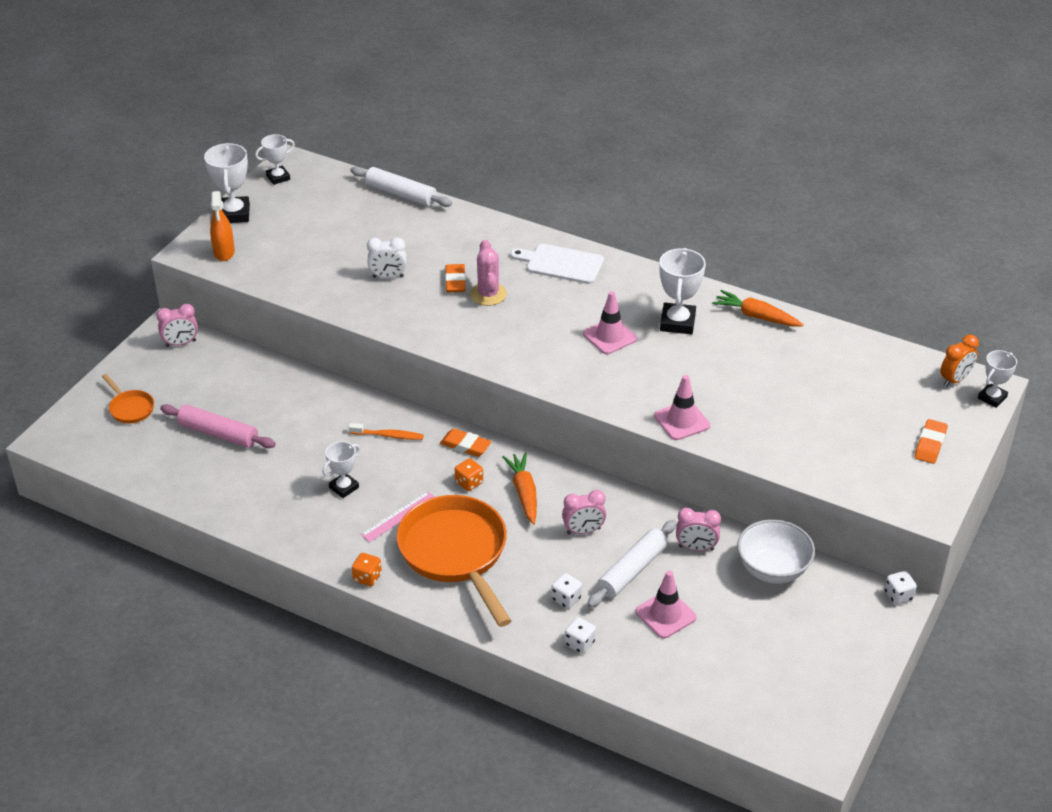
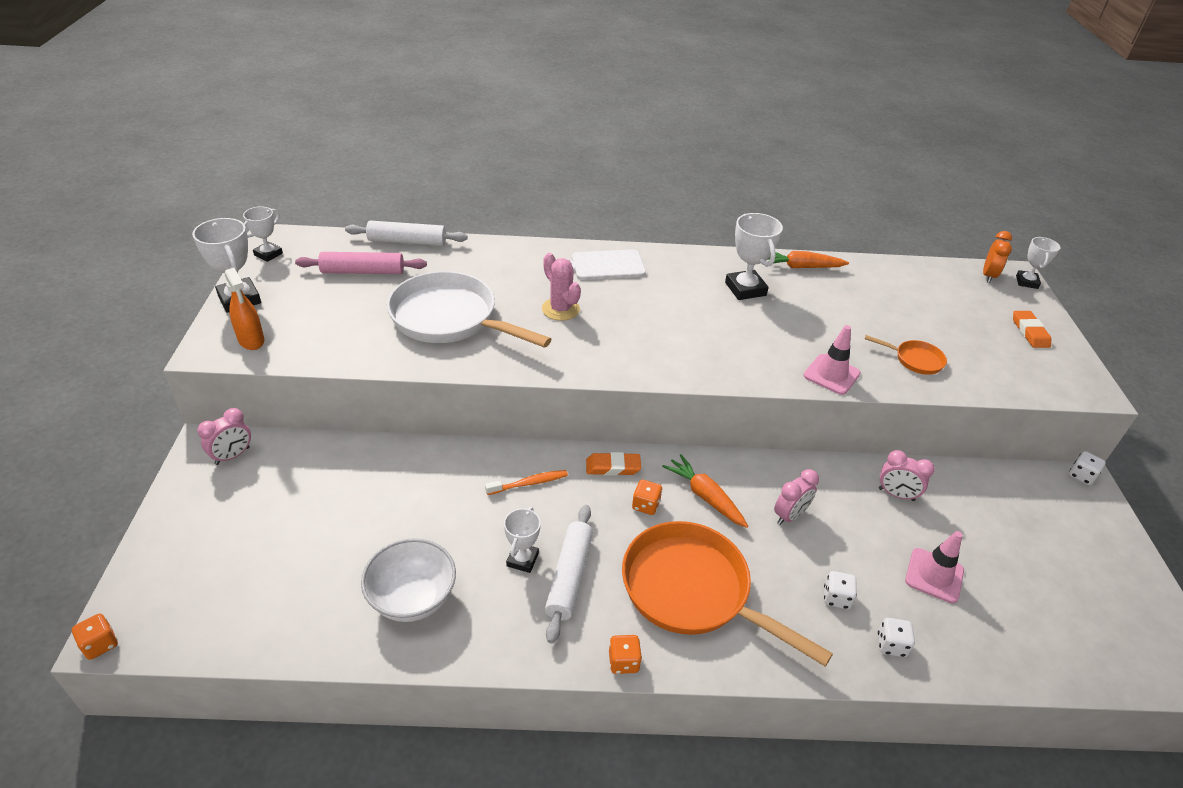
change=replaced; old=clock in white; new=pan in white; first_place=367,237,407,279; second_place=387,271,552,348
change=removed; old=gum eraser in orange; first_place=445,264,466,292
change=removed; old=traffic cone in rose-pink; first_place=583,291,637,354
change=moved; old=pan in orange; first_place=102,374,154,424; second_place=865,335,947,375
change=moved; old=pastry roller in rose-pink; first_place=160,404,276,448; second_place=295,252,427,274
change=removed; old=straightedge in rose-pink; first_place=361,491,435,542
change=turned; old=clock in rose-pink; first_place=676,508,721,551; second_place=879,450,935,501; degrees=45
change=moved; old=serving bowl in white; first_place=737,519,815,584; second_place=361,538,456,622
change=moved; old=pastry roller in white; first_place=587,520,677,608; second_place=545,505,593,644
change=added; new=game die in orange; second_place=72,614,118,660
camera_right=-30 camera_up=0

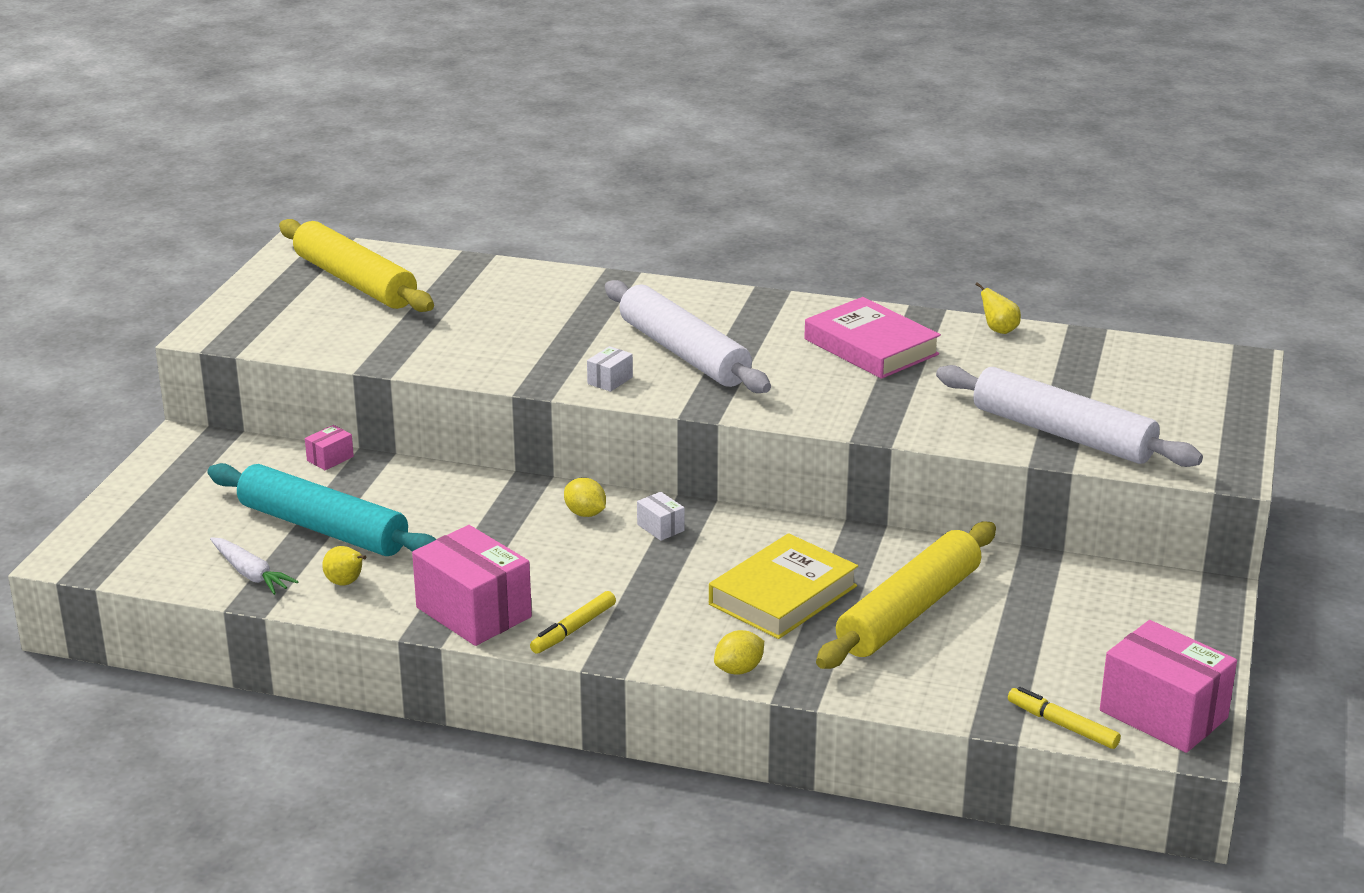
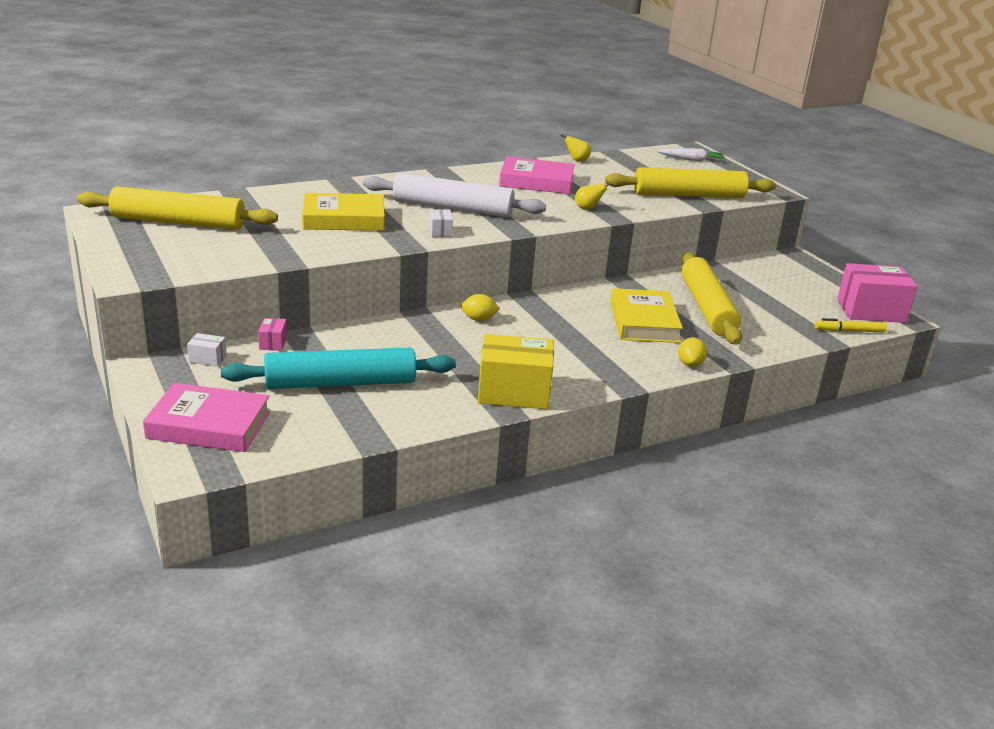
change=recoloured; old=pastry roller in white; new=pastry roller in bright yellow; first_place=936,365,1203,467; second_place=605,167,776,198
change=moved; old=parcel in white; first_place=637,492,685,541; second_place=187,333,227,367
change=recoloured; old=parcel in rose-pink; new=parcel in bright yellow; first_place=412,525,532,646; second_place=478,334,554,409
change=moved; old=root vegetable in white; first_place=210,537,298,595; second_place=657,148,726,161
change=moved; old=pear fruit in bright yellow; first_place=322,546,366,585; second_place=575,183,613,209
change=removed; old=felt pen in bright yellow; first_place=530,591,616,654
change=added; new=book in bright yellow; second_place=302,193,385,231
change=added; new=book in rose-pink; second_place=143,383,270,452
camera_right=-45 camera_up=0

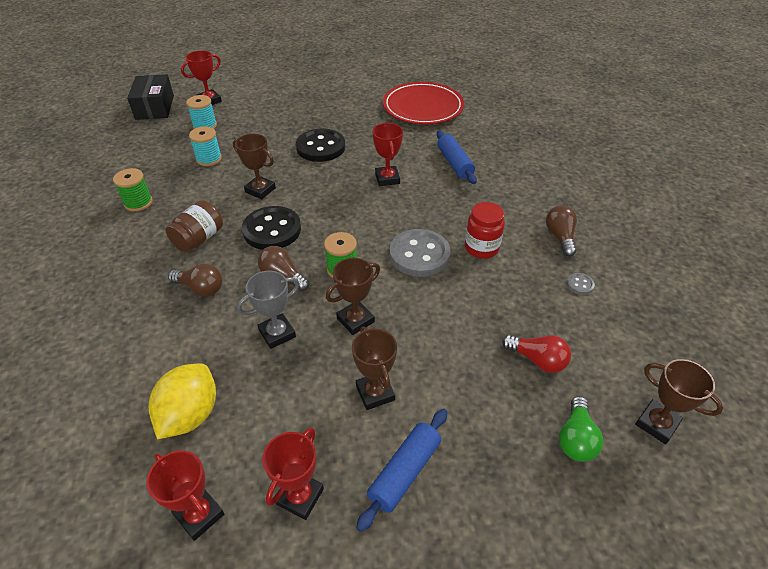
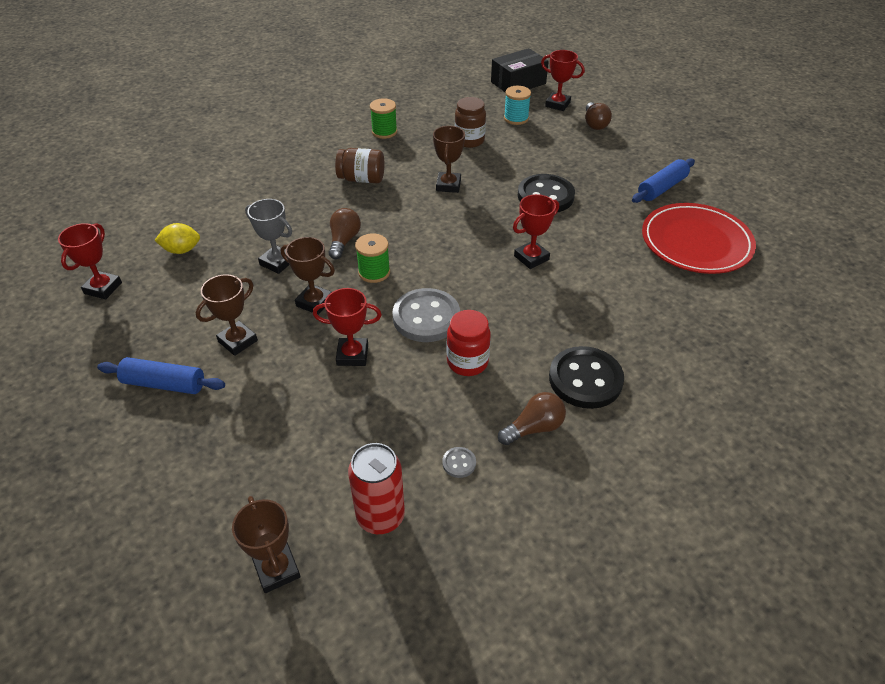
change=replaced; old=bobbin in turquoise; new=jar in russet; first_place=189,126,222,166; second_place=455,97,486,148
change=moved; old=pastry roller in royal blue; first_place=437,130,477,184; second_place=632,158,695,203
change=moved; old=button in black; first_place=242,206,301,250; second_place=549,346,624,409
change=moved; old=bulb in russet; first_place=168,264,222,297; second_place=585,102,612,130
change=removed; old=bulb in scarlet; first_place=502,335,571,373
change=turned; old=prize cup in russet; first_place=635,359,723,444; second_place=232,496,300,593; degrees=-45
change=resized; old=toy lemon in bright yellow; first_place=148,363,216,439; second_place=154,223,200,254; factor=0.65
change=removed; old=bulb in green; first_place=559,396,603,462
change=moved; old=prize cup in scarlet; first_place=262,428,324,520; second_place=313,288,382,366
change=added; new=soda can in scarlet; second_place=348,443,405,534
camera_right=65 camera_up=0

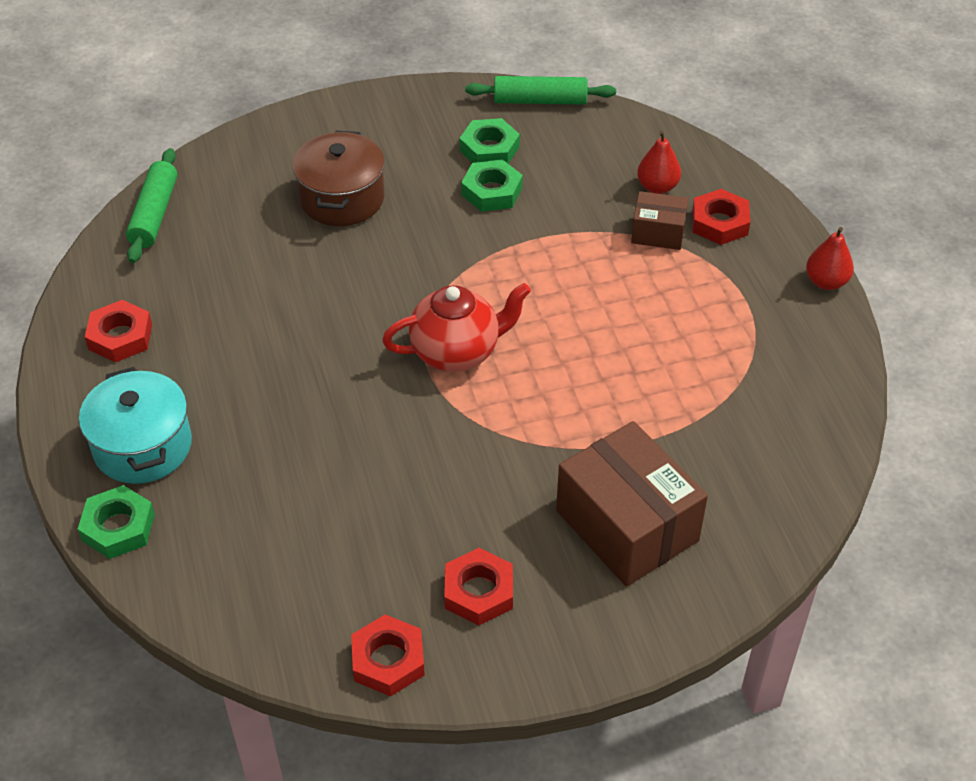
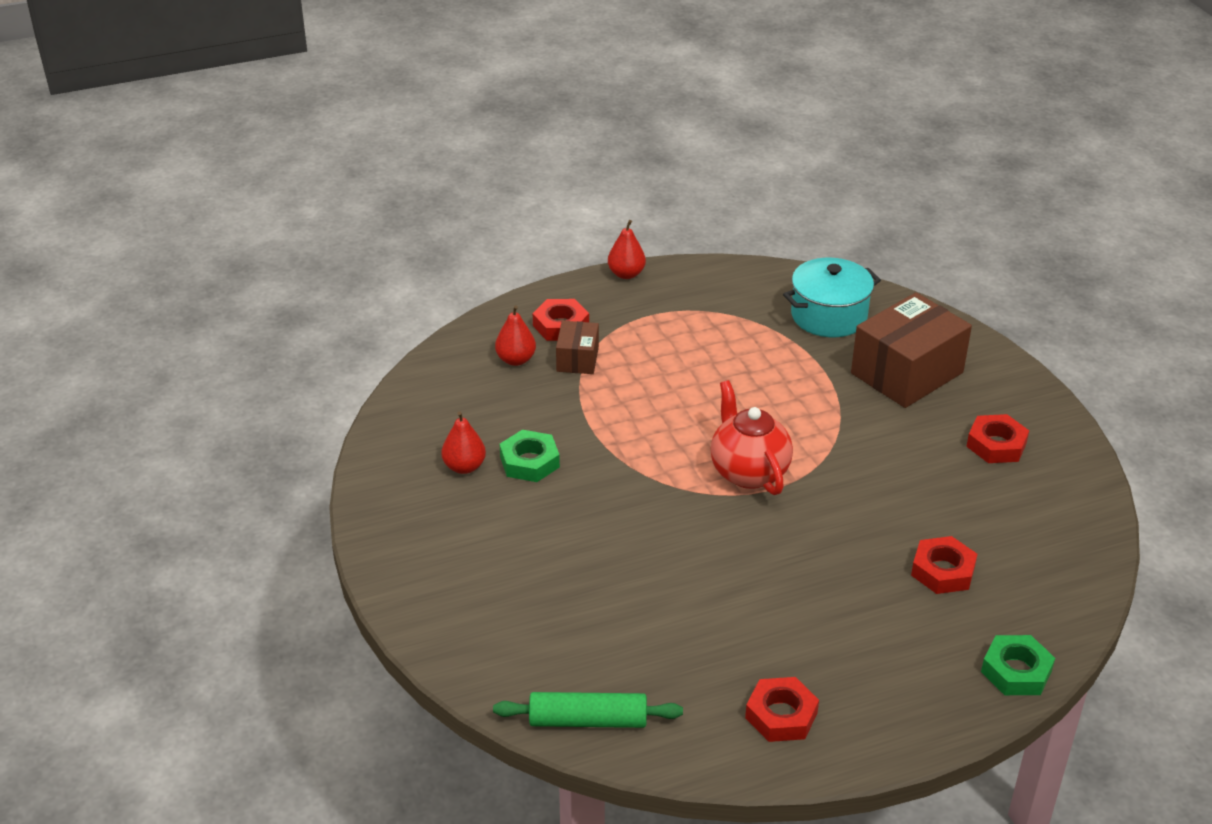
change=removed; old=pastry roller in green; first_place=465,76,616,105
change=replaced; old=hex nut in green; new=pear fruit in scarlet; first_place=459,118,520,164; second_place=441,411,486,474
change=removed; old=stockpot in russet; first_place=292,130,385,226
change=moved; old=stockpot in turquoise; first_place=79,367,192,484; second_place=783,258,881,337
change=moved; old=hex nut in scarlet; first_place=351,614,425,696; second_place=911,536,977,594
camera_right=-95 camera_up=-10

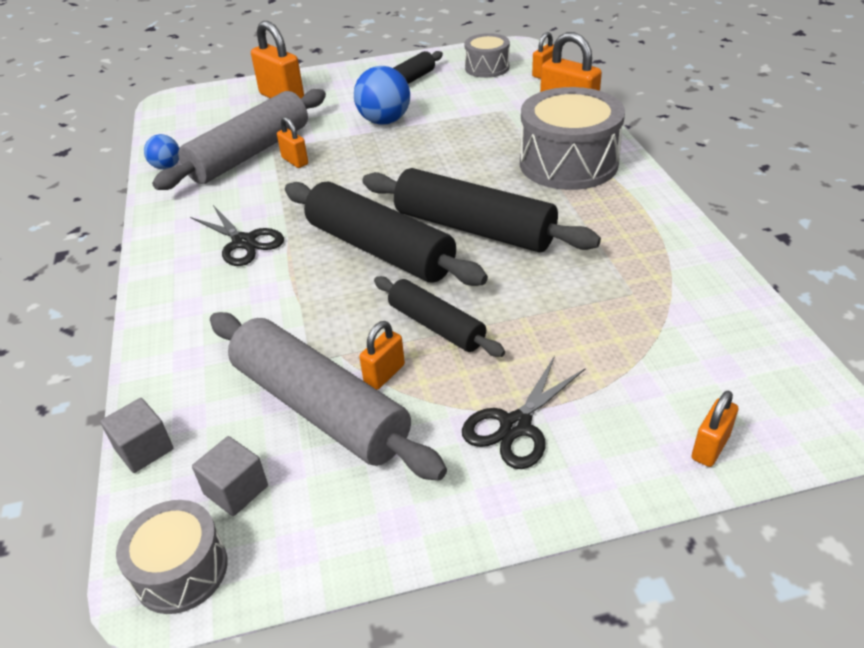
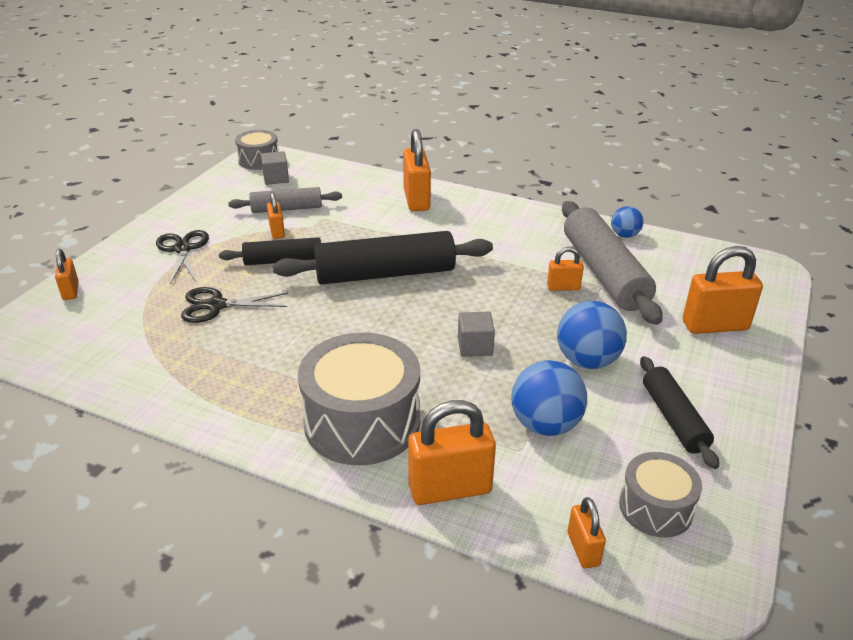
change=removed; old=pastry roller in black; first_place=362,168,601,252
change=moved; old=shears in black; first_place=190,205,284,266; second_place=181,287,288,323
change=resized; old=pastry roller in gray; first_place=210,312,447,481; second_place=228,187,342,213; factor=0.58
change=moved; old=solid cube in gray; first_place=100,398,173,473; second_place=458,312,495,357
change=added; new=lock in orange; second_place=403,129,431,211
change=added; new=sphere in royal blue; second_place=511,360,587,436
camera_right=125 camera_up=-5

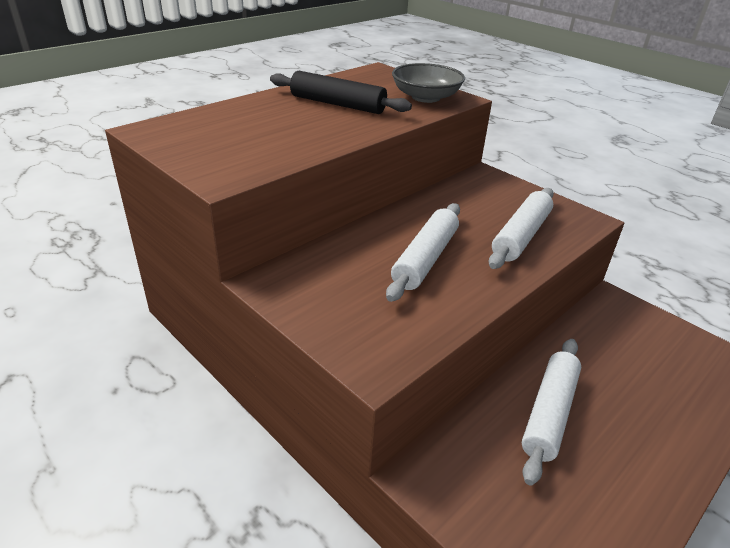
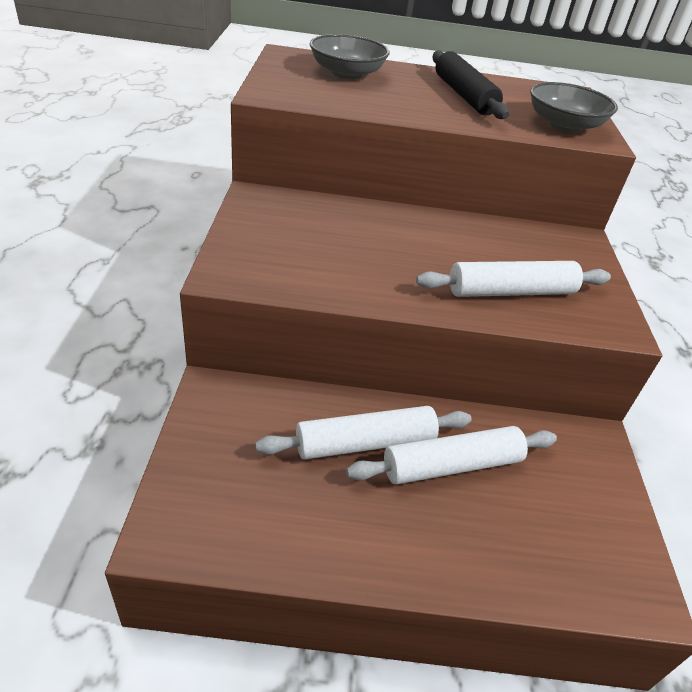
change=moved; old=pastry roller in white; first_place=386,203,460,302; second_place=346,426,557,485
change=added; new=serving bowl in gray; second_place=310,34,390,79
camera_right=45 camera_up=5

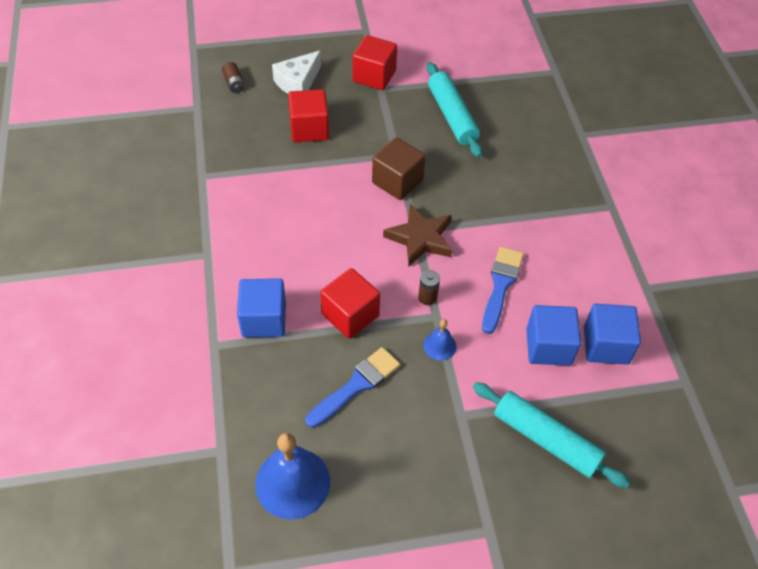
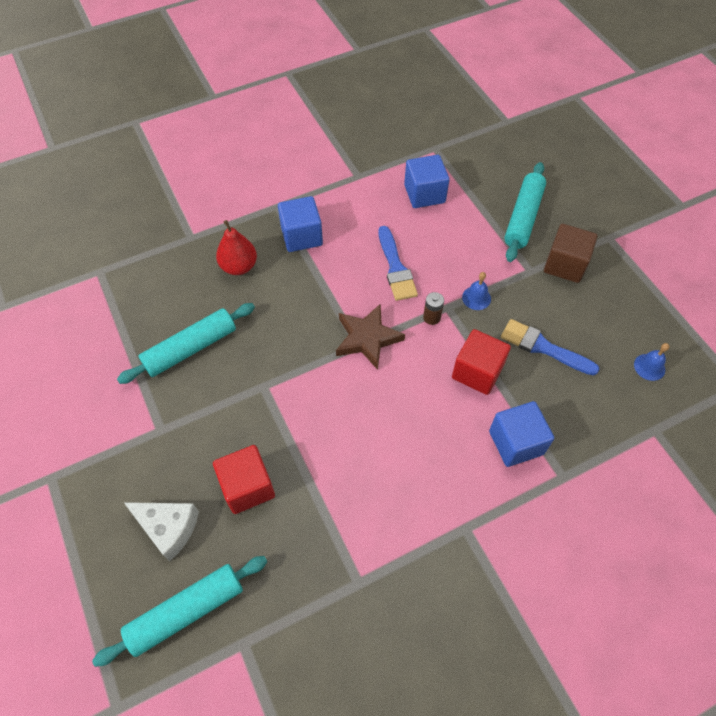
change=removed; old=solid cube in scarlet; first_place=352,35,397,90
change=replaced; old=AA battery in russet; new=pastry roller in turquoise; first_place=222,62,245,93; second_place=92,556,268,667
change=moved; old=solid cube in russet; first_place=372,137,426,200; second_place=544,224,598,283
change=turned; old=paintbrush in royal blue; first_place=482,247,524,334; second_place=379,226,418,301; degrees=-105
change=moved; old=solid cube in royal blue; first_place=526,305,581,365; second_place=278,196,323,252
change=resized; old=hand bell in royal blue; first_place=255,433,330,520; second_place=634,343,669,381; factor=0.49
change=added; new=pear fruit in scarlet; second_place=216,220,257,275
camera_right=-105 camera_up=5

